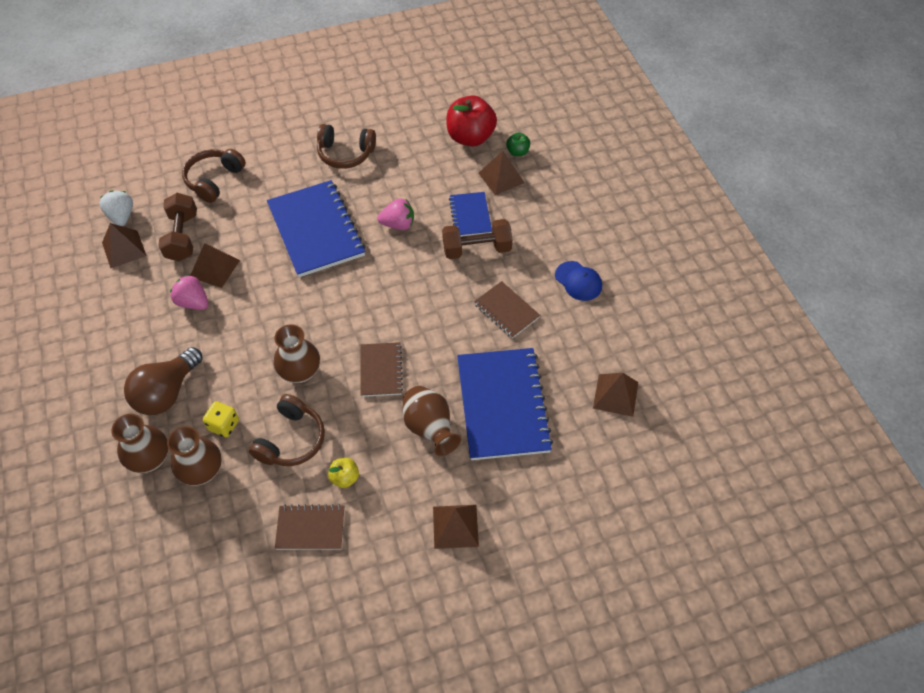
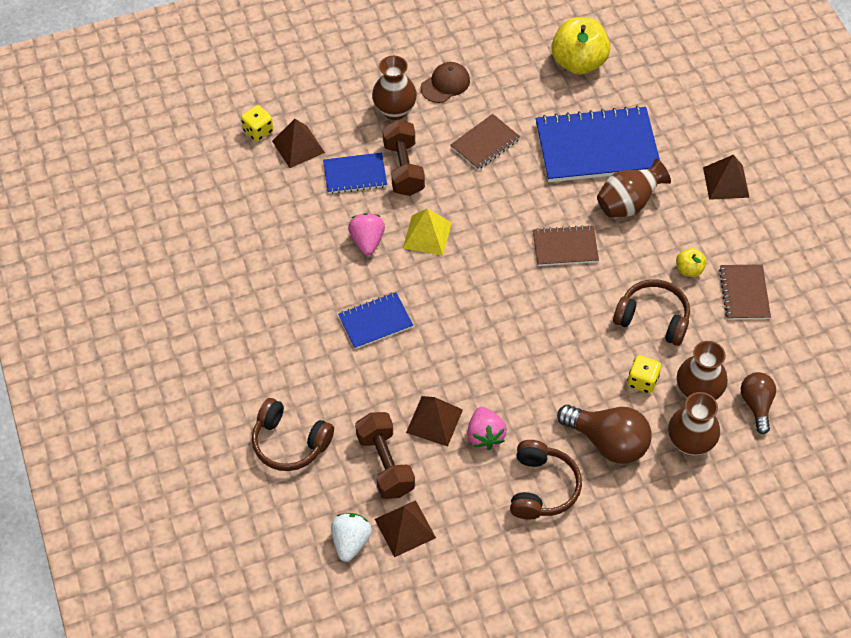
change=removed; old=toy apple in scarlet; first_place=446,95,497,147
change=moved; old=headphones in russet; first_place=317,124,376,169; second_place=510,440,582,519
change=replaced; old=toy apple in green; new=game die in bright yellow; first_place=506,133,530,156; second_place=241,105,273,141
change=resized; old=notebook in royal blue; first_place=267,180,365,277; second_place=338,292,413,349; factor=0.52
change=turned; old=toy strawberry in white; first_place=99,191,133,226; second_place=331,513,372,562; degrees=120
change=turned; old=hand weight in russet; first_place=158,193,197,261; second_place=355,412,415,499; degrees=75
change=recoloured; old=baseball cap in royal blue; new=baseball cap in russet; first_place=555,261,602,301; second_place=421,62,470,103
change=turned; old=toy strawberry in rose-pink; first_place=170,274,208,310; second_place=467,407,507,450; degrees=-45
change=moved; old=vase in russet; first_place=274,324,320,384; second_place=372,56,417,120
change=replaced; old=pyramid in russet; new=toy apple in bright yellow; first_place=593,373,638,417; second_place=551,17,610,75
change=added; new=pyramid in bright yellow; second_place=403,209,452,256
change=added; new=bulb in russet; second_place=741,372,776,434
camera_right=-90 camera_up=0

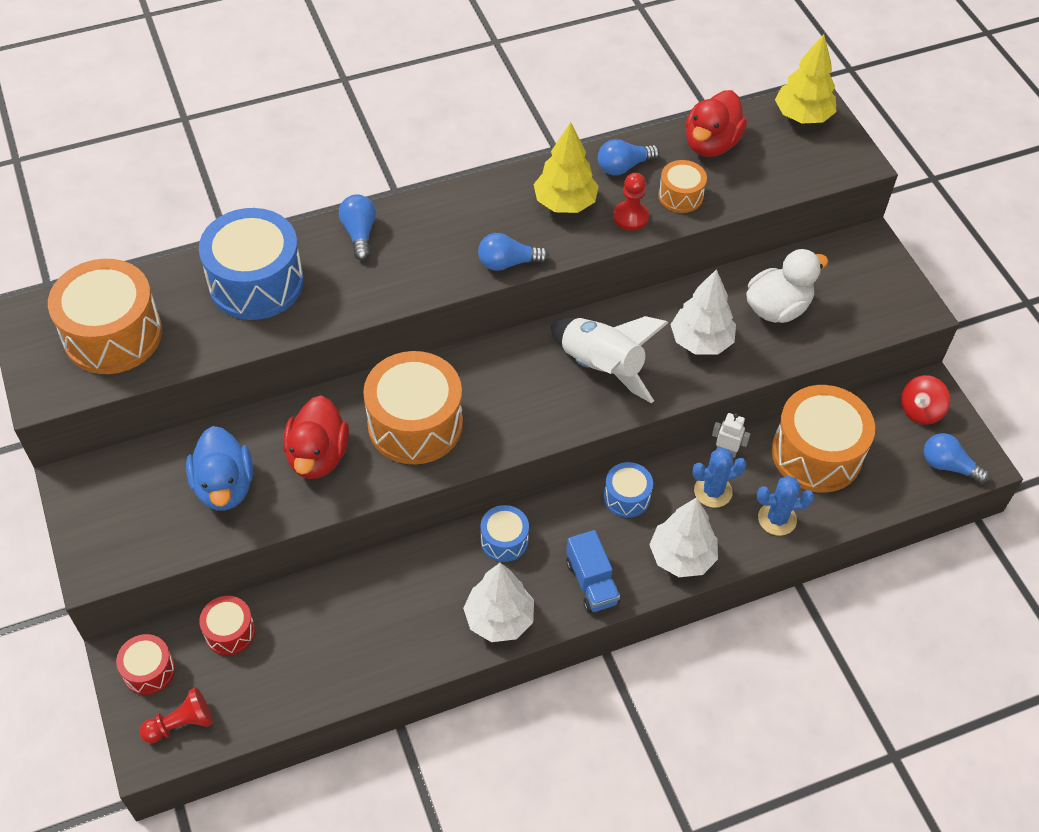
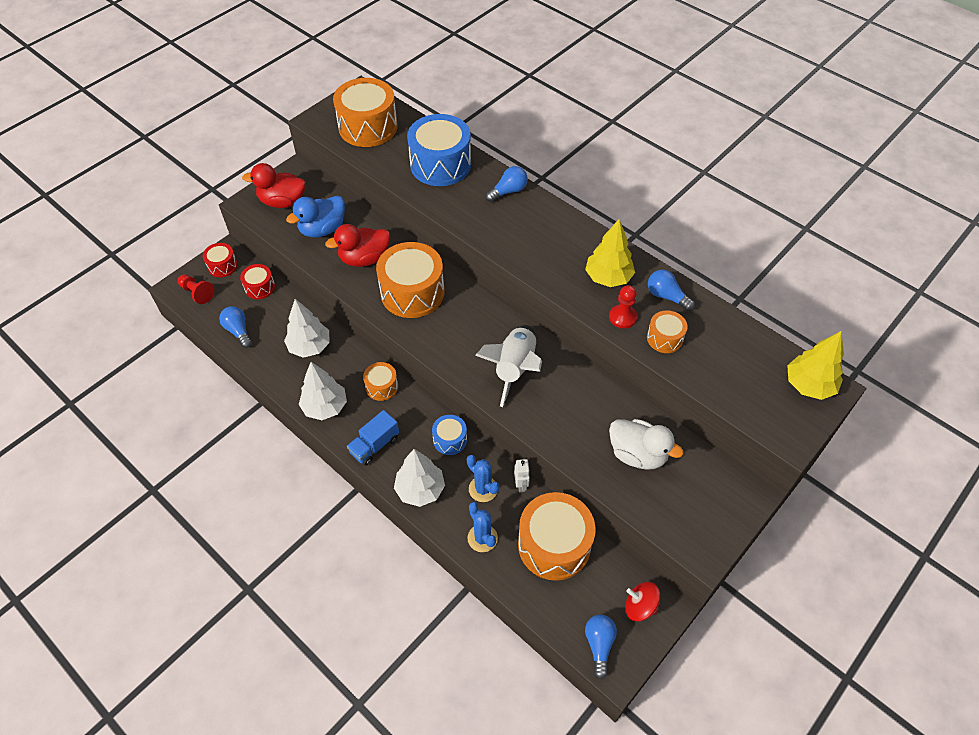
change=moved; old=rubber duck in scarlet; first_place=686,90,747,157; second_place=242,163,306,208
change=moved; old=bulb in royal blue; first_place=478,233,549,271; second_place=219,306,252,348
change=moved; old=tree in white; first_place=670,269,736,355; second_place=284,299,330,358
change=recoloured; old=drum in royal blue; new=drum in orange; first_place=480,505,529,562; second_place=363,362,398,401
camera_right=65 camera_up=0

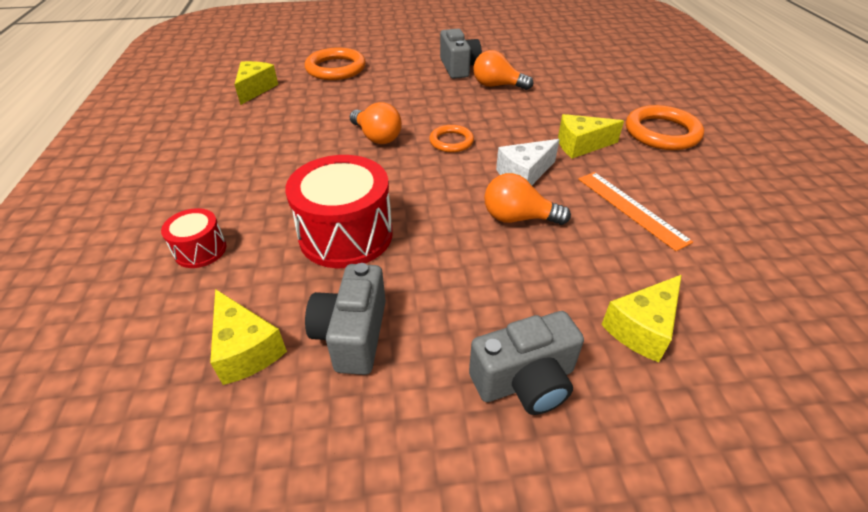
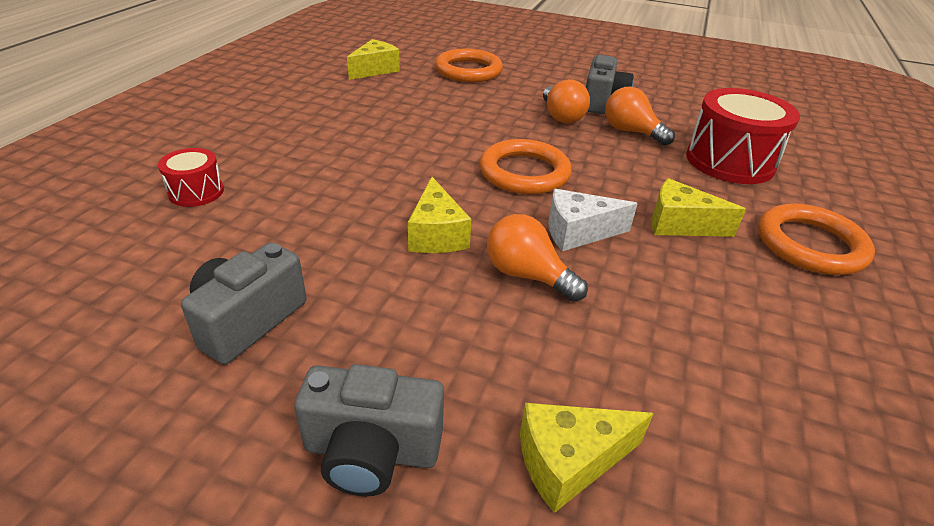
change=moved; old=bulb in orange; first_place=350,102,402,144; second_place=543,79,590,124
change=resized; old=hoop in orange; first_place=429,125,474,152; second_place=479,139,572,194; factor=1.69
change=moved; old=drum in scarlet; first_place=285,155,393,268; second_place=686,88,800,184
change=removed; old=straightedge in orange; first_place=578,172,693,251
change=moved; old=cheese wedge in bright yellow; first_place=210,289,287,385; second_place=408,177,471,253
camera_right=25 camera_up=-5

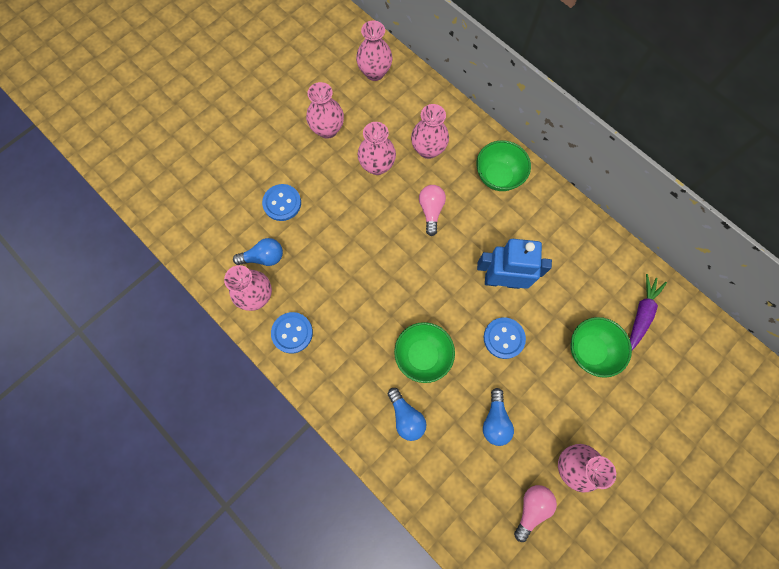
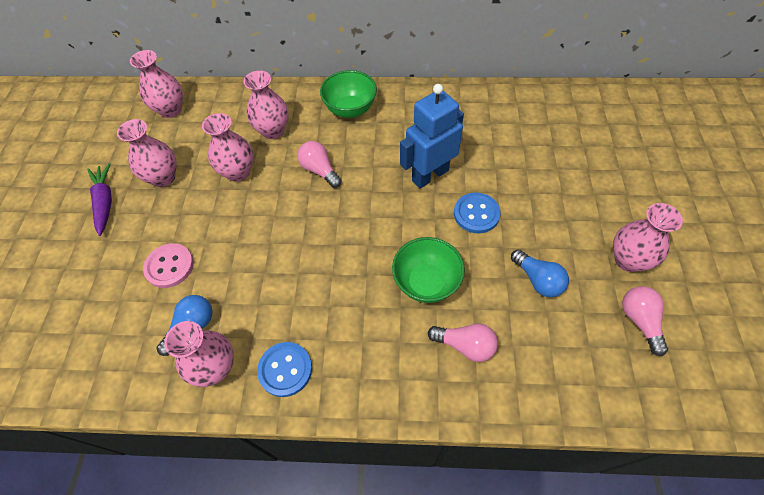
change=recoloured; old=button in royal blue; new=button in rose-pink; first_place=262,184,301,221; second_place=143,243,194,288
change=moved; old=root vegetable in royal purple; first_place=630,274,667,350; second_place=87,163,112,236
change=removed; old=serving bowl in green; first_place=571,317,632,378
change=recoloured; old=bulb in royal blue; new=bulb in rose-pink; first_place=388,388,426,441; second_place=428,323,498,362
camera_right=-40 camera_up=-15

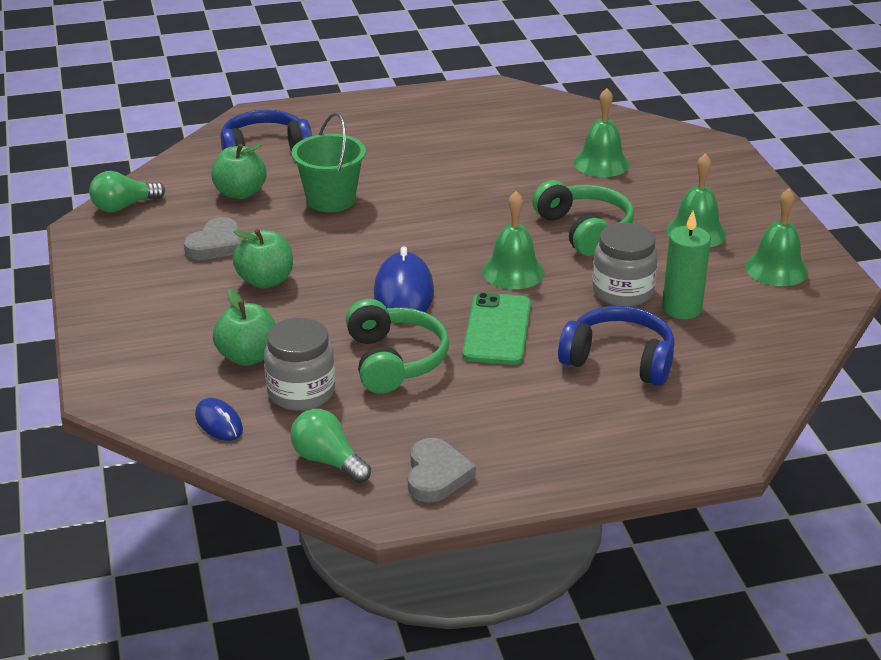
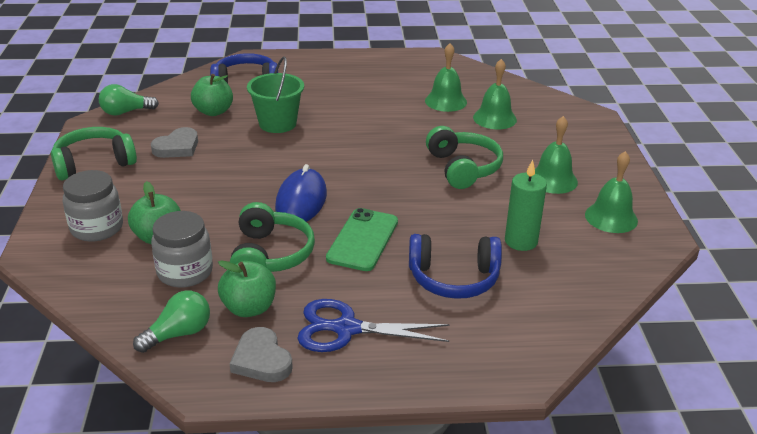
change=moved; old=hand bell in green; first_place=482,191,545,289; second_place=425,43,467,112
change=moved; old=jar in gray; first_place=592,223,658,307; second_place=63,170,123,242
change=moved; old=toy apple in green; first_place=233,229,293,289; second_place=218,260,276,317
change=turned; old=headphones in royal blue; first_place=558,306,675,386; second_place=409,234,502,299; degrees=150
change=removed; old=PC mouse in royal blue; first_place=195,398,243,441
change=turned; old=bulb in green; first_place=290,409,371,483; second_place=133,291,210,353; degrees=90
change=turned; old=heart in gray; first_place=408,438,476,503; second_place=230,327,293,382; degrees=135
change=added; new=headphones in green; second_place=51,127,137,180
change=added; new=shears in royal blue; second_place=297,299,449,352
camera_right=10 camera_up=0

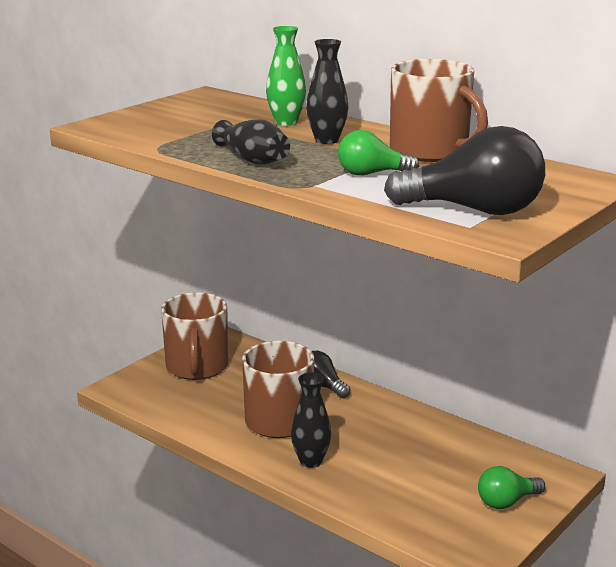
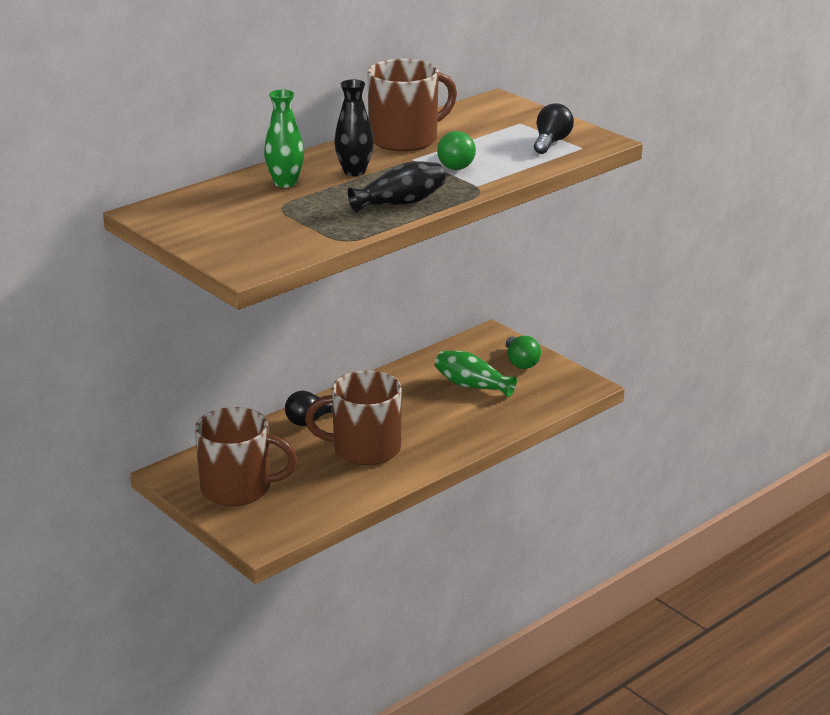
change=resized; old=bulb in black; first_place=384,126,545,215; second_place=534,103,574,154; factor=0.57
change=removed; old=vase in black; first_place=291,372,331,468
change=added; new=vase in green; second_place=435,351,517,397
camera_right=-80 camera_up=5

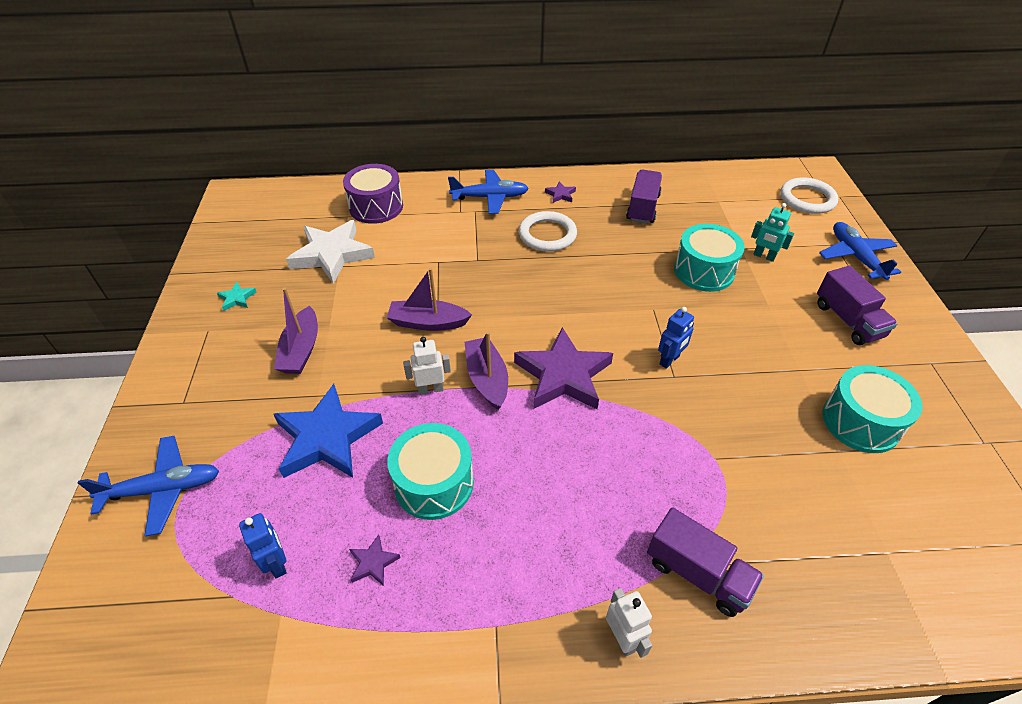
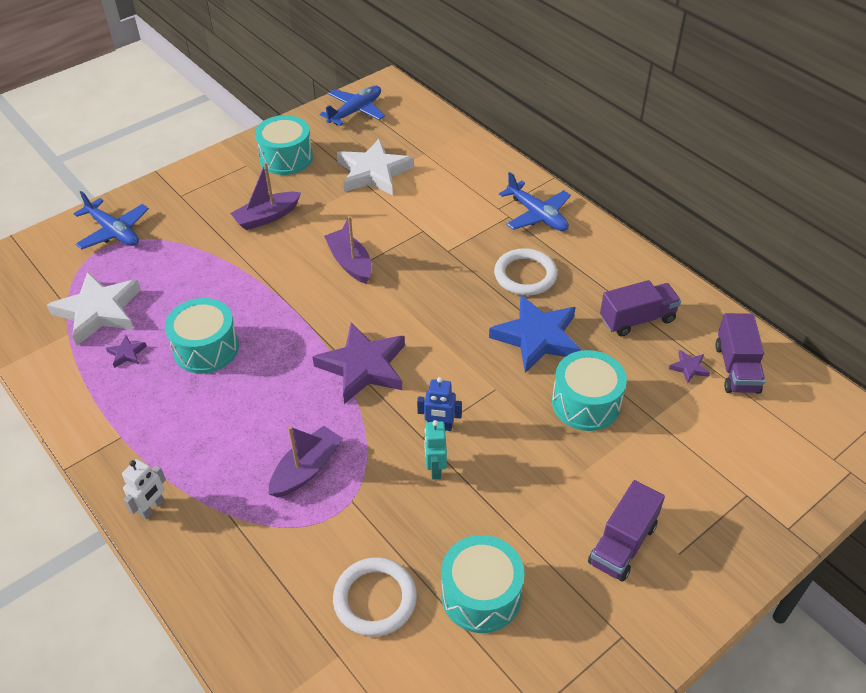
change=removed; old=drum in royal purple; first_place=343,164,403,224
change=moved; old=hoop in white; first_place=780,177,838,214; second_place=333,558,417,637
change=moved; old=star in royal purple; first_place=545,181,576,203; second_place=669,350,710,384
change=moved; old=toy robot in turquoise; first_place=751,203,794,262; second_place=424,420,447,479
change=moved; old=plane in royal blue; first_place=819,222,901,280; second_place=320,86,385,126
change=replaced; old=star in turquoise; new=drum in turquoise; first_place=217,282,256,311; second_place=255,115,313,175
change=moved; old=boat in royal purple; first_place=465,332,508,410; second_place=269,426,343,498
change=removed; old=toy robot in white; first_place=403,337,451,395
change=moved; old=star in royal blue; first_place=273,384,383,478; second_place=489,295,581,373
change=moved; old=truck in royal purple; first_place=647,507,764,617; second_place=715,313,765,394
change=replaced; old=toy robot in royal blue; new=star in white; first_place=239,513,287,578; second_place=47,271,141,346
camera_right=55 camera_up=0

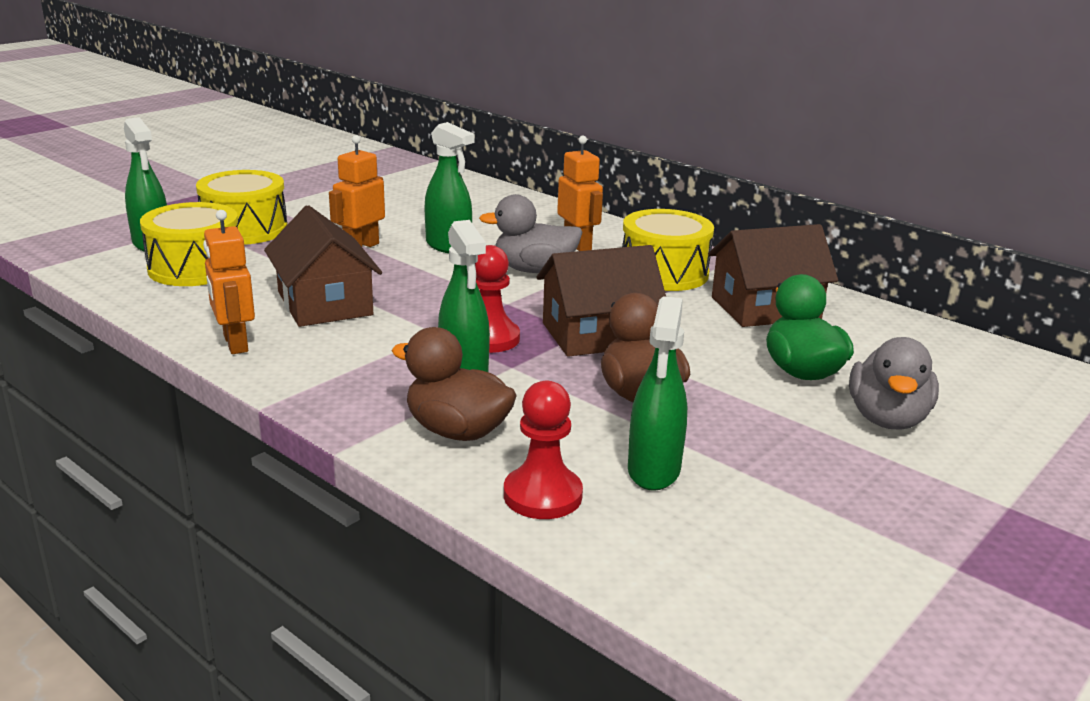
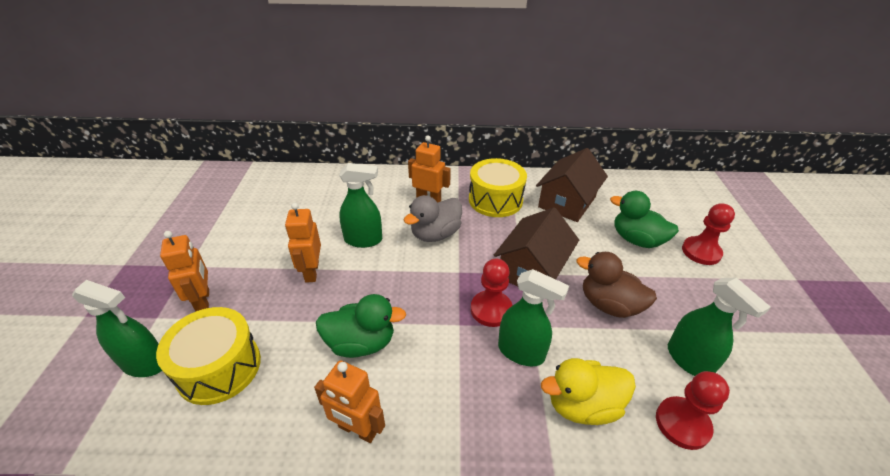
change=replaced; old=drum in bright yellow; new=toy robot in orange; first_place=196,170,287,245; second_place=160,231,209,311
change=replaced; old=cottage in russet; new=rubber duck in green; first_place=264,205,382,327; second_place=316,294,406,358
change=recoloured; old=rubber duck in russet; new=rubber duck in bright yellow; first_place=391,327,517,441; second_place=541,358,636,425
change=replaced; old=rubber duck in gray; new=pawn in scarlet; first_place=849,337,939,430; second_place=682,203,735,265
camera_right=-40 camera_up=15

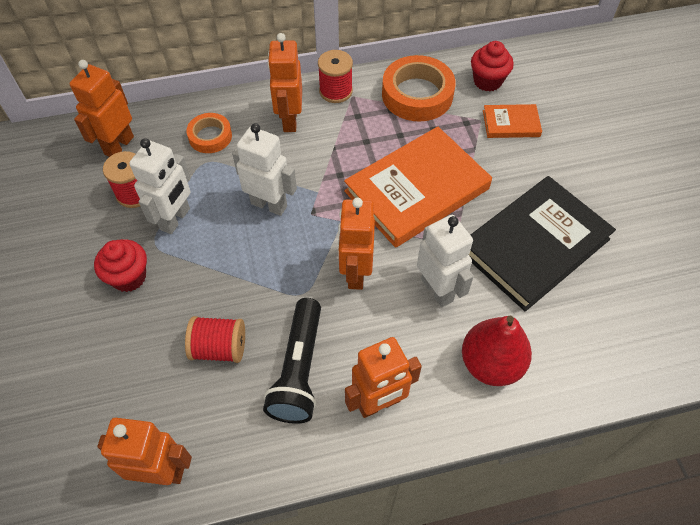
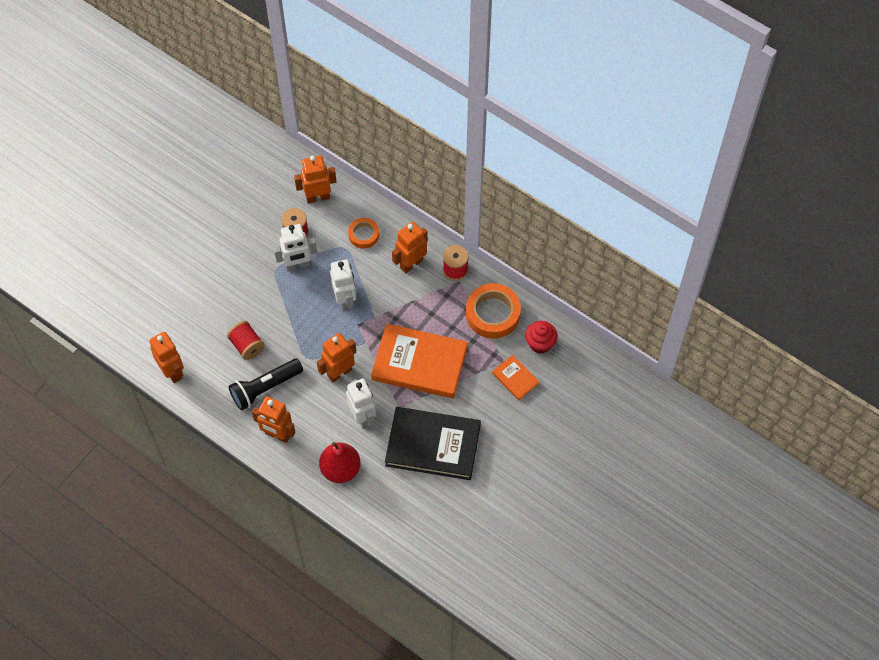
change=turned; old=toy robot in white; first_place=417,215,474,307; second_place=346,379,376,429; degrees=-45
change=removed; old=fairy cake in scarlet; first_place=94,239,147,292
camera_right=50 camera_up=5

